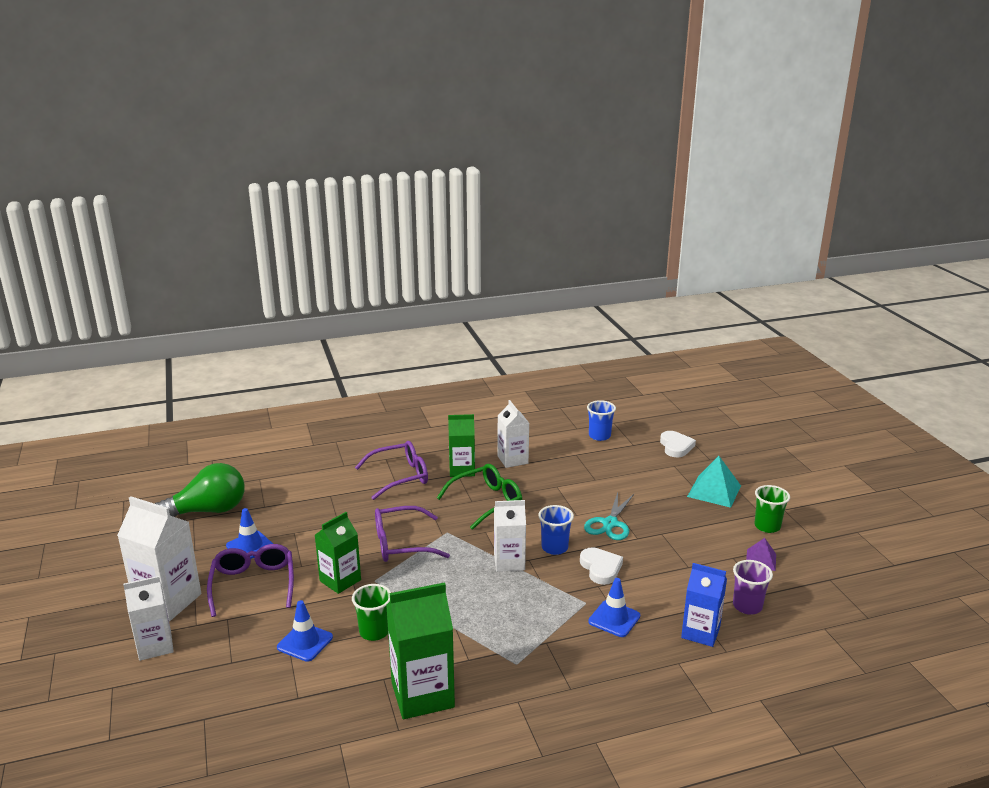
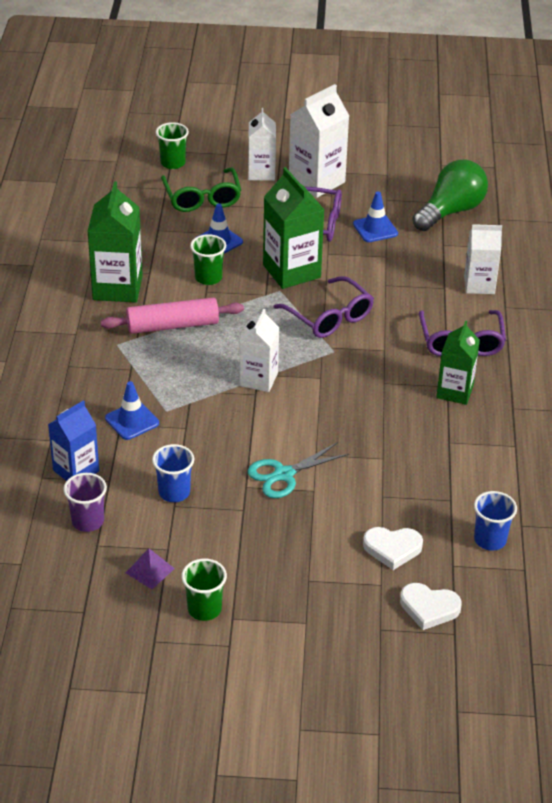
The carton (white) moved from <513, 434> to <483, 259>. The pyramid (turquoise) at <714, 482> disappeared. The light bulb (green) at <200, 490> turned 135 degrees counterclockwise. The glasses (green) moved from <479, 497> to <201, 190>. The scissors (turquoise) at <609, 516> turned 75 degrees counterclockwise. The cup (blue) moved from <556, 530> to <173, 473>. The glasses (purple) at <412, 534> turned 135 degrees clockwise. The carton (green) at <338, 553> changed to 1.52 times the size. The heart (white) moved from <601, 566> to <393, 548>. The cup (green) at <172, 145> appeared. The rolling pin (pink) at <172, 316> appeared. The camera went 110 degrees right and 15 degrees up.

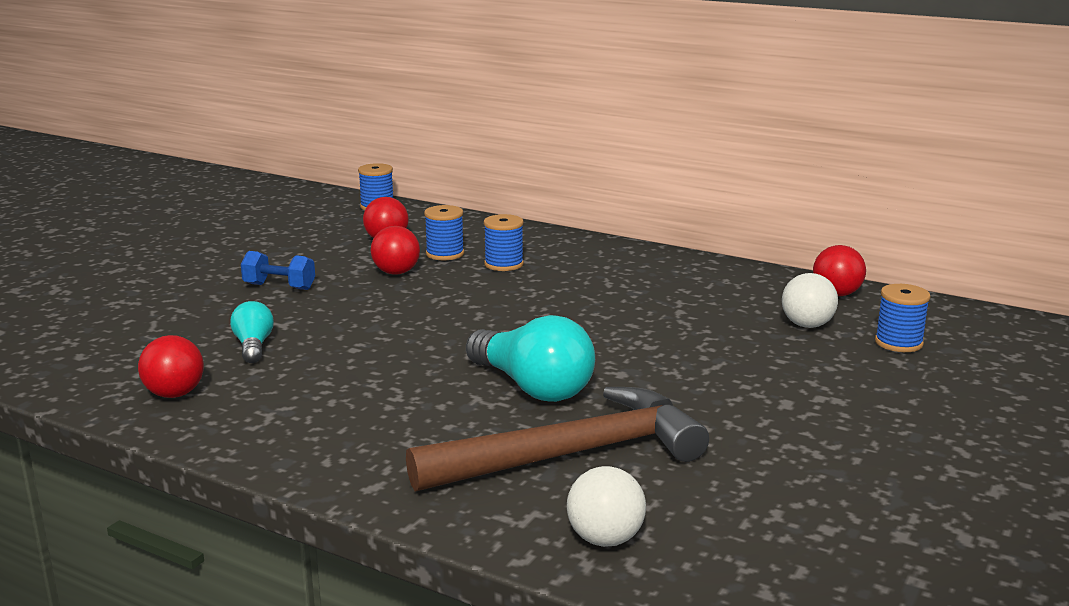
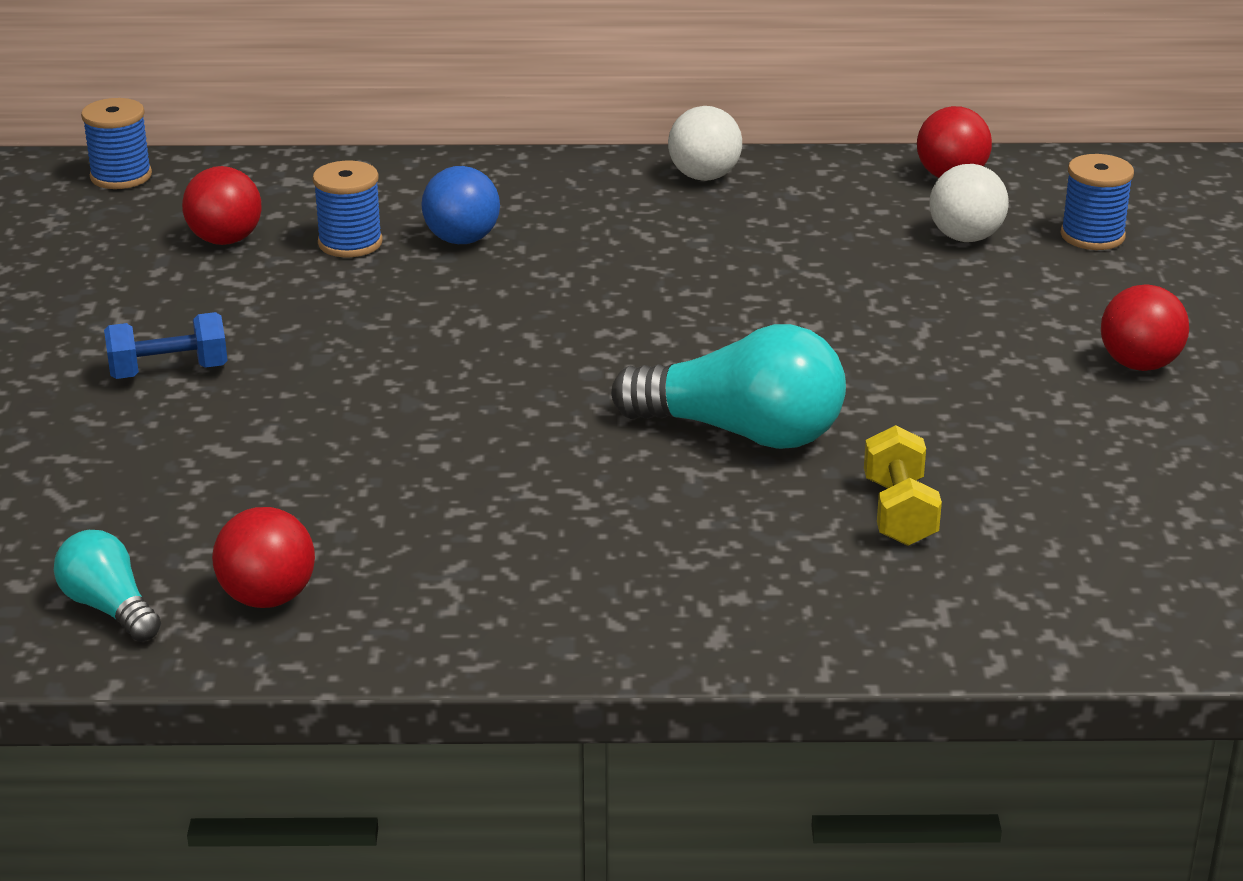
The spool (blue) at <504, 242> was replaced by the ball (blue) at <460, 205>. The ball (red) moved from <395, 250> to <1145, 327>. The light bulb (turquoise) moved from <252, 332> to <107, 586>. The hammer (brown) at <557, 439> was replaced by the dumbbell (yellow) at <903, 485>. The ball (white) moved from <606, 506> to <705, 143>. The camera went 30 degrees left and 10 degrees up.

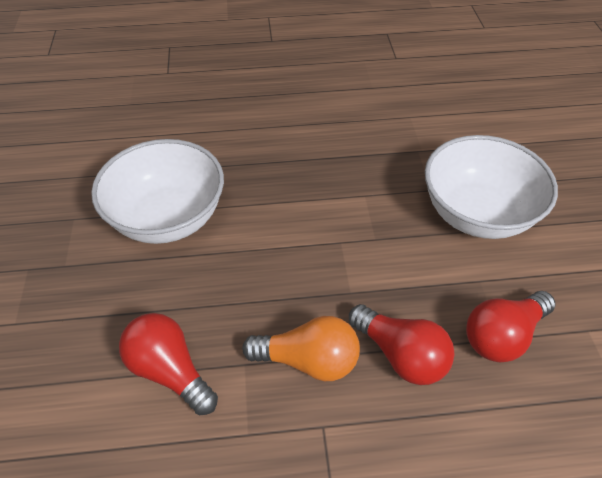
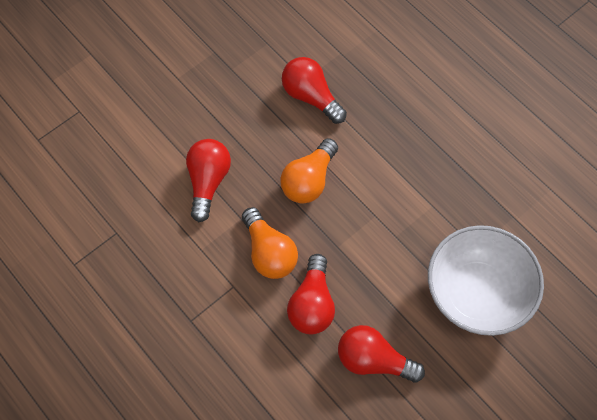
The bowl (white) at <157, 191> was replaced by the light bulb (red) at <314, 90>. The light bulb (orange) at <309, 171> appeared. The camera went 55 degrees right and 15 degrees up.

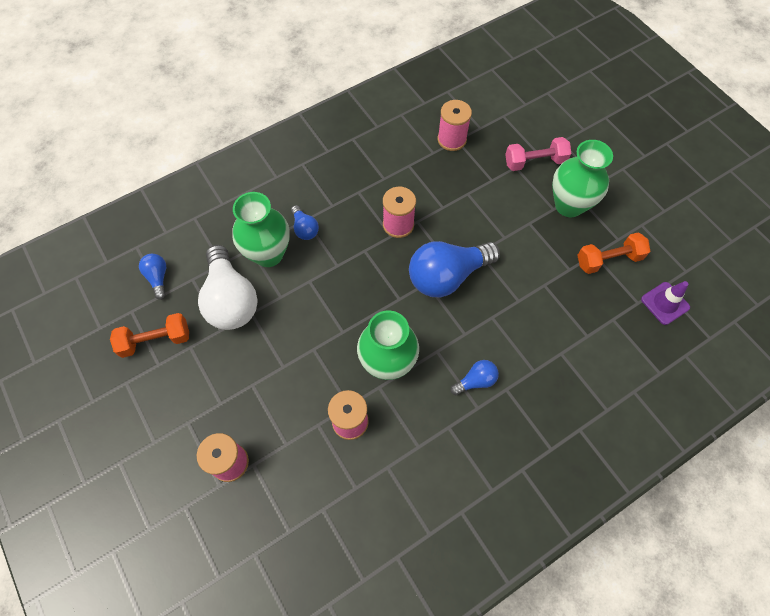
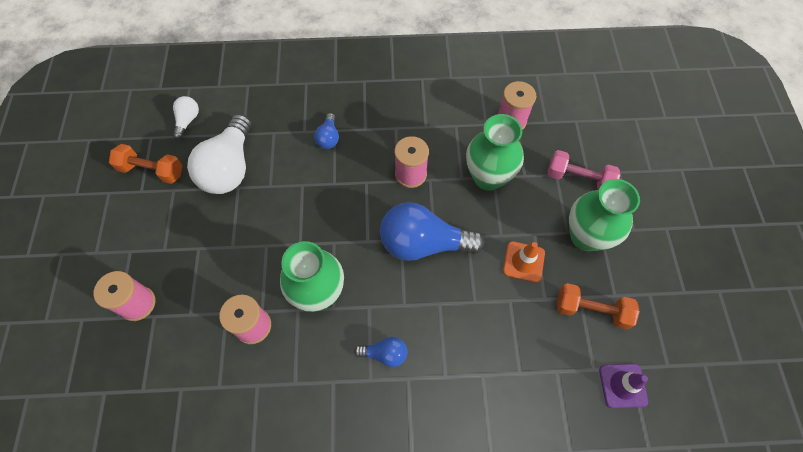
The vase (green) moved from <261, 229> to <495, 152>. The light bulb (blue) at <152, 277> became the light bulb (white) at <186, 117>. The traffic cone (orange) at <524, 262> appeared. The camera went 30 degrees right and 0 degrees up.

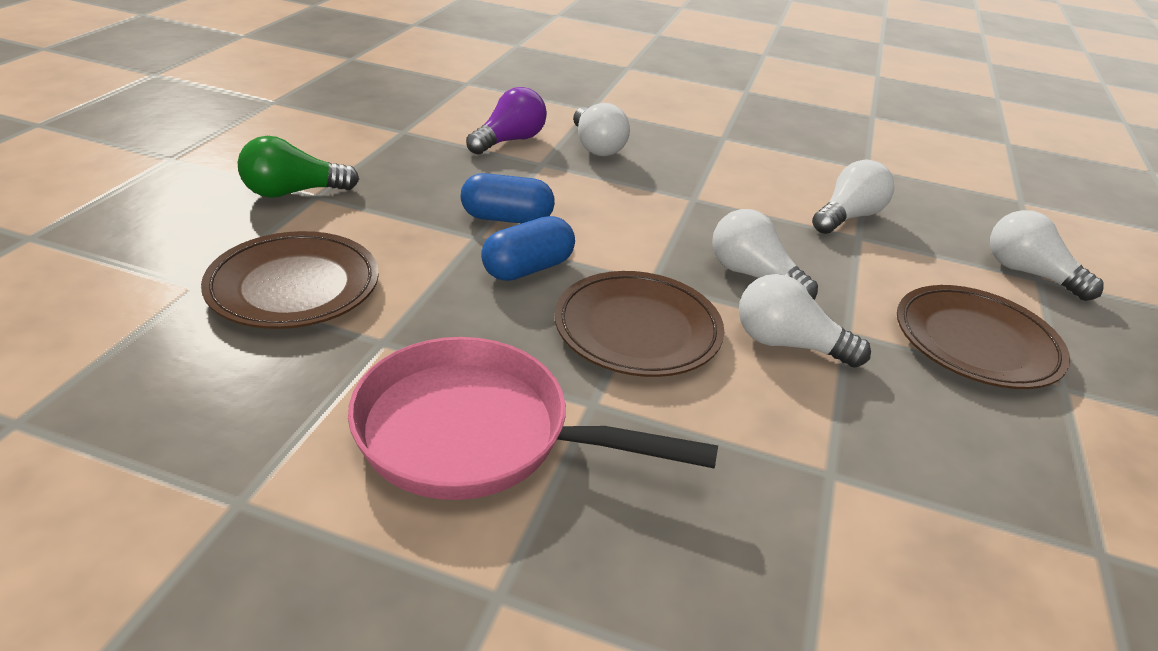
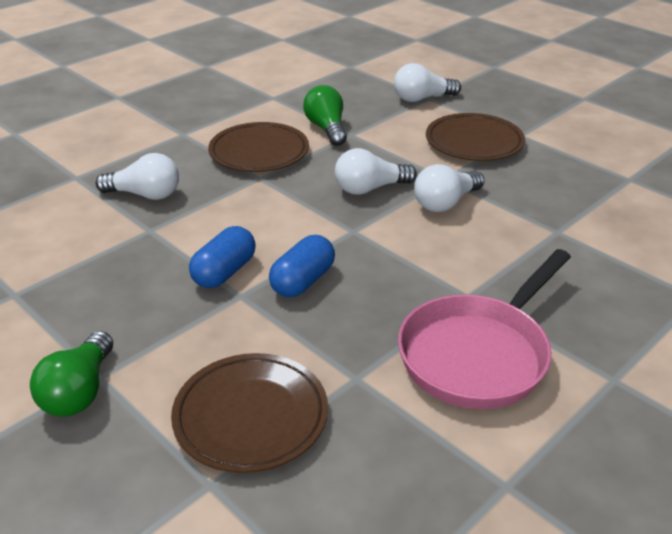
The light bulb (purple) at <506, 121> disappeared. The light bulb (white) at <853, 197> became the light bulb (green) at <325, 115>. The capsule (blue) at <528, 248> turned 45 degrees clockwise. The plate (brown) moved from <639, 324> to <258, 147>. The camera went 60 degrees left and 0 degrees up.

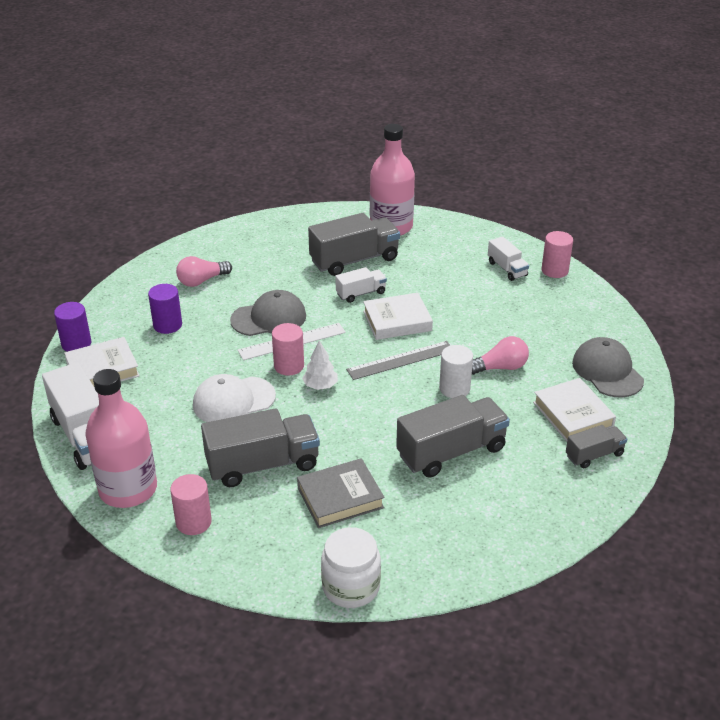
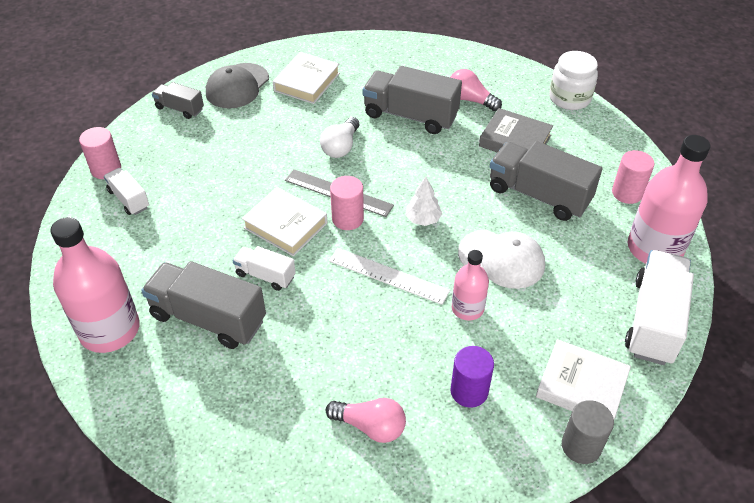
The truck (white) at <508, 258> turned 60 degrees counterclockwise. The cap (grey) at <268, 313> disappeared. The cylinder (purple) at <72, 327> became the cylinder (grey) at <588, 432>. The cylinder (pink) moved from <288, 349> to <347, 203>. The light bulb (pink) moved from <500, 355> to <476, 90>. The cylinder (white) at <456, 371> was replaced by the light bulb (white) at <339, 137>. The truck (grey) moved from <596, 446> to <178, 100>. The bottle (pink) at <470, 285> appeared. The camera went 130 degrees left and 10 degrees up.

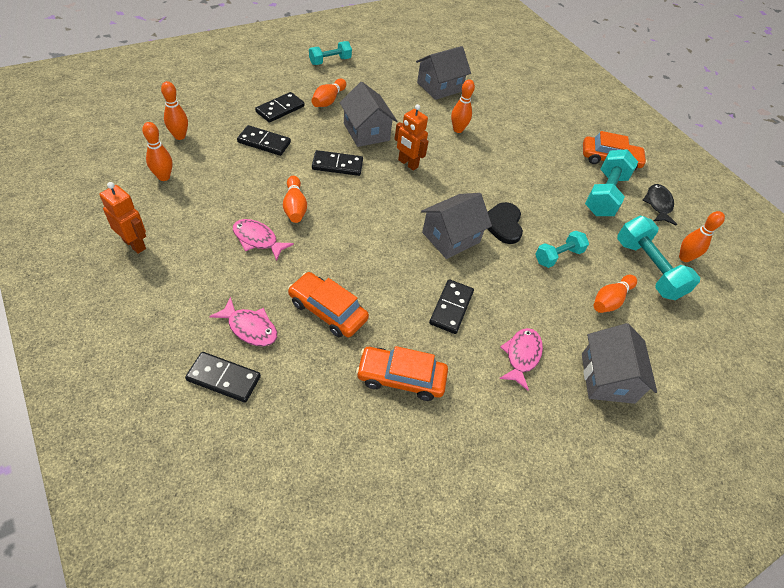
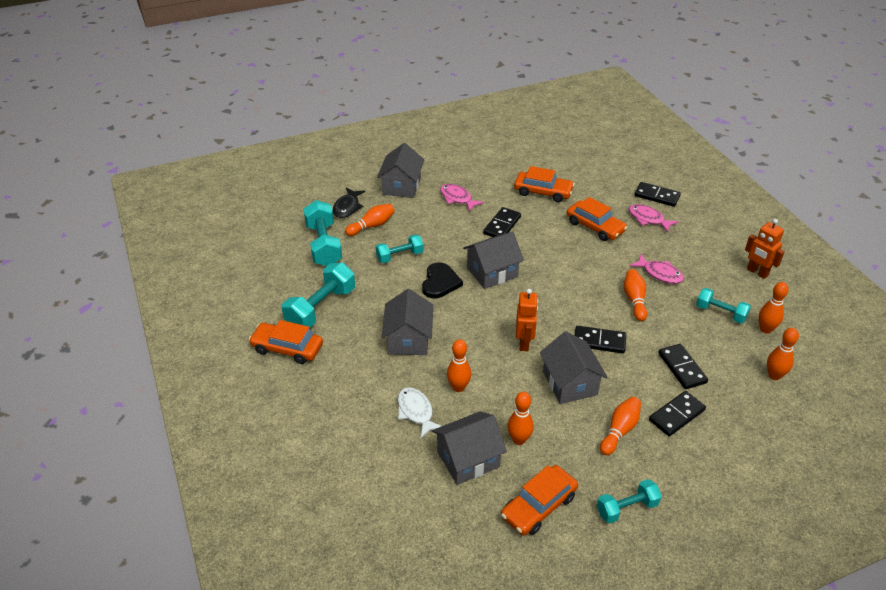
The robot (orange) at <412, 137> turned 45 degrees clockwise. The domino (black) at <264, 140> turned 45 degrees clockwise. The fish (black) moved from <659, 205> to <349, 203>. The bowling pin (orange) moved from <702, 236> to <520, 418>. The fish (pink) at <521, 359> turned 105 degrees clockwise. The dumbbell (turquoise) at <723, 305> appeared. The house (grey) at <407, 322> appeared. The fish (white) at <419, 413> appeared. The car (orange) at <539, 500> appeared. The camera went 165 degrees left and 10 degrees down.

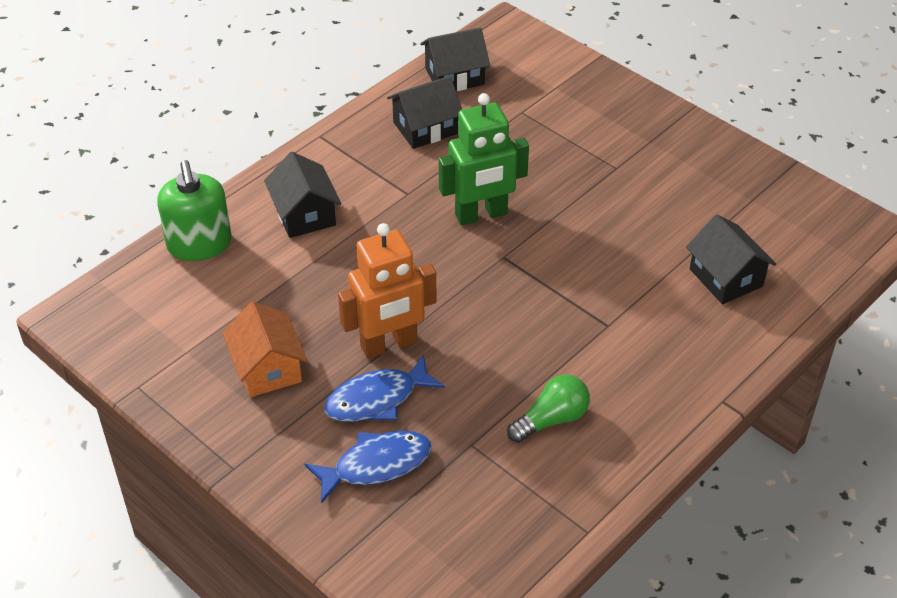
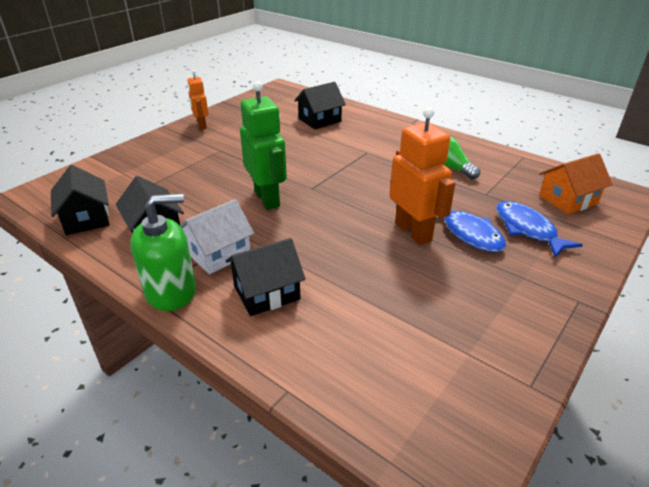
The soap dispenser (green) moved from <194, 210> to <163, 252>. The house (orange) moved from <264, 349> to <576, 183>. The robot (orange) at <197, 99> appeared. The house (white) at <217, 236> appeared. The camera went 95 degrees left and 10 degrees down.

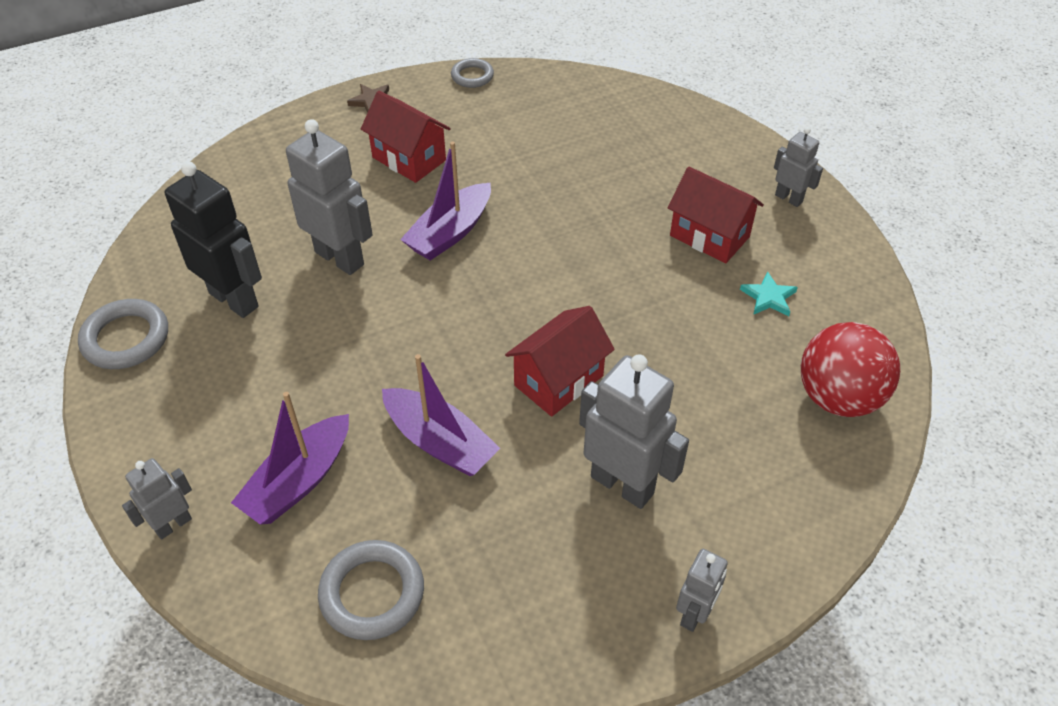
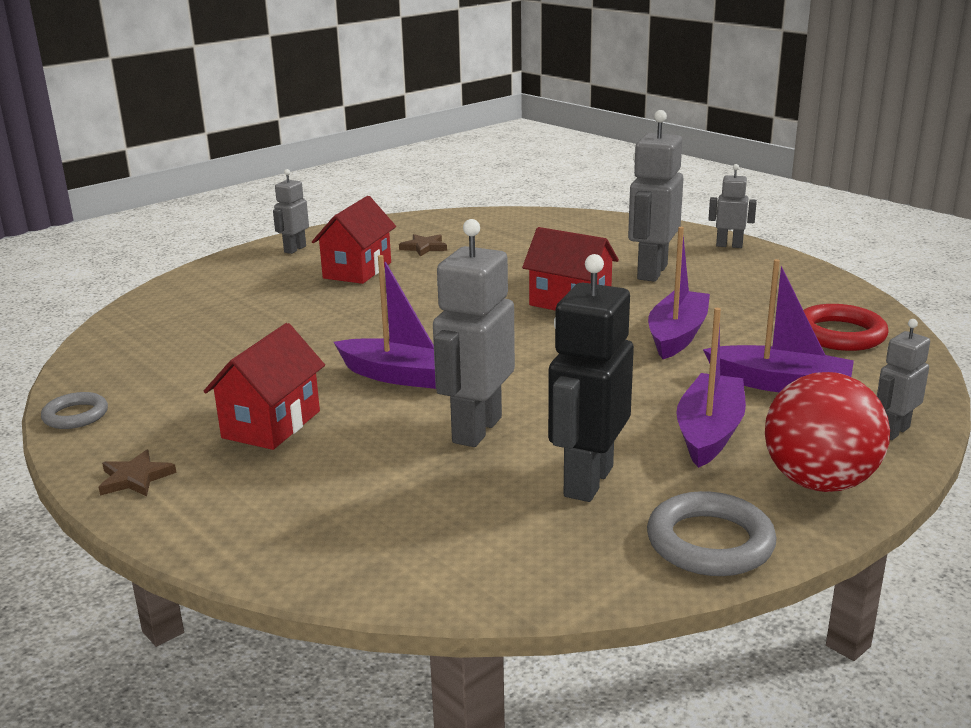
The star (turquoise) at <769, 293> became the star (brown) at <423, 245>. The ball (red) moved from <850, 369> to <827, 432>. The robot (grey) at <157, 499> turned 105 degrees clockwise. The ring (grey) at <371, 590> became the ring (red) at <846, 327>. The boat (purple) at <711, 388> appeared. The camera went 105 degrees left and 25 degrees down.

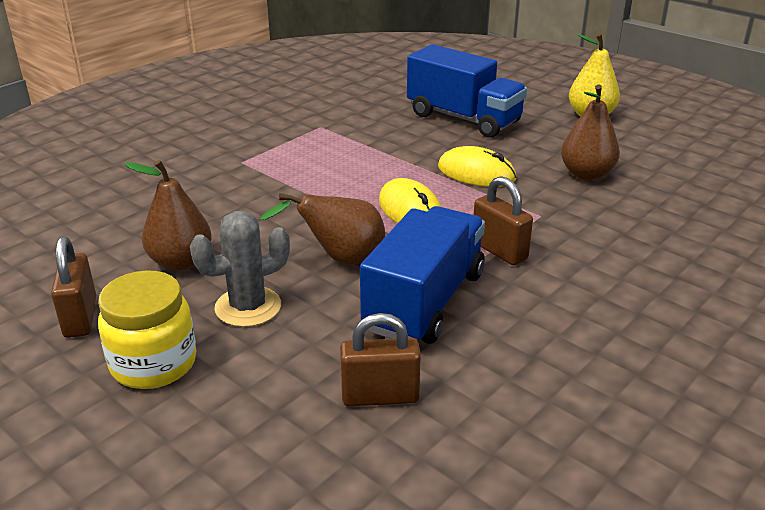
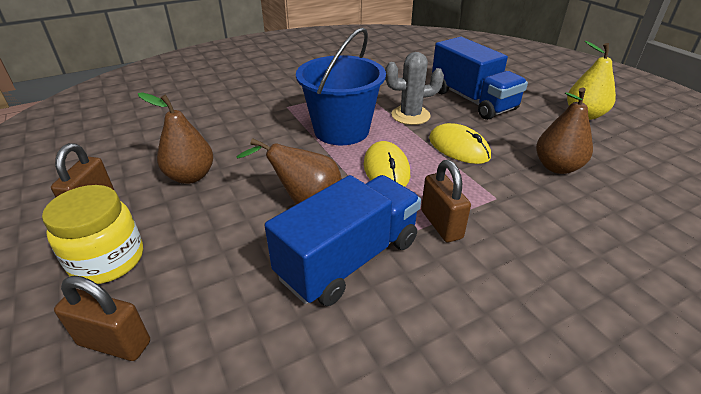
The cactus (grey) moved from <240, 269> to <414, 88>. The padlock (brown) moved from <380, 359> to <102, 318>. The bucket (blue) at <341, 86> appeared. The camera went 20 degrees right and 5 degrees up.

